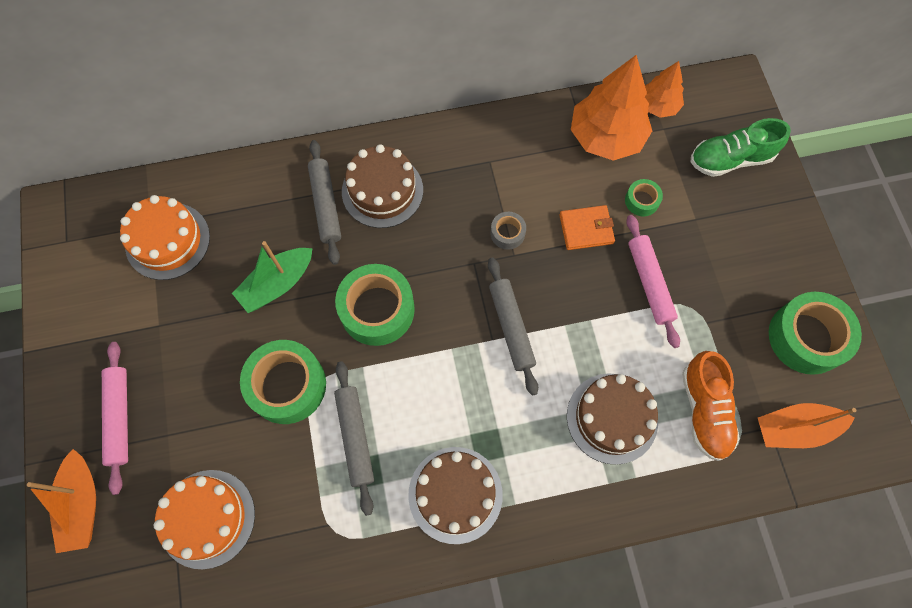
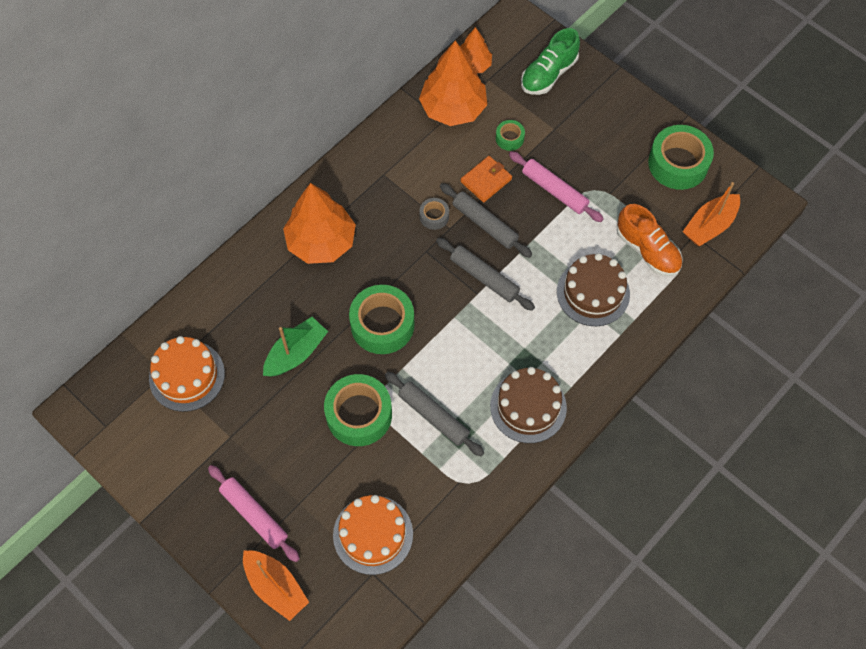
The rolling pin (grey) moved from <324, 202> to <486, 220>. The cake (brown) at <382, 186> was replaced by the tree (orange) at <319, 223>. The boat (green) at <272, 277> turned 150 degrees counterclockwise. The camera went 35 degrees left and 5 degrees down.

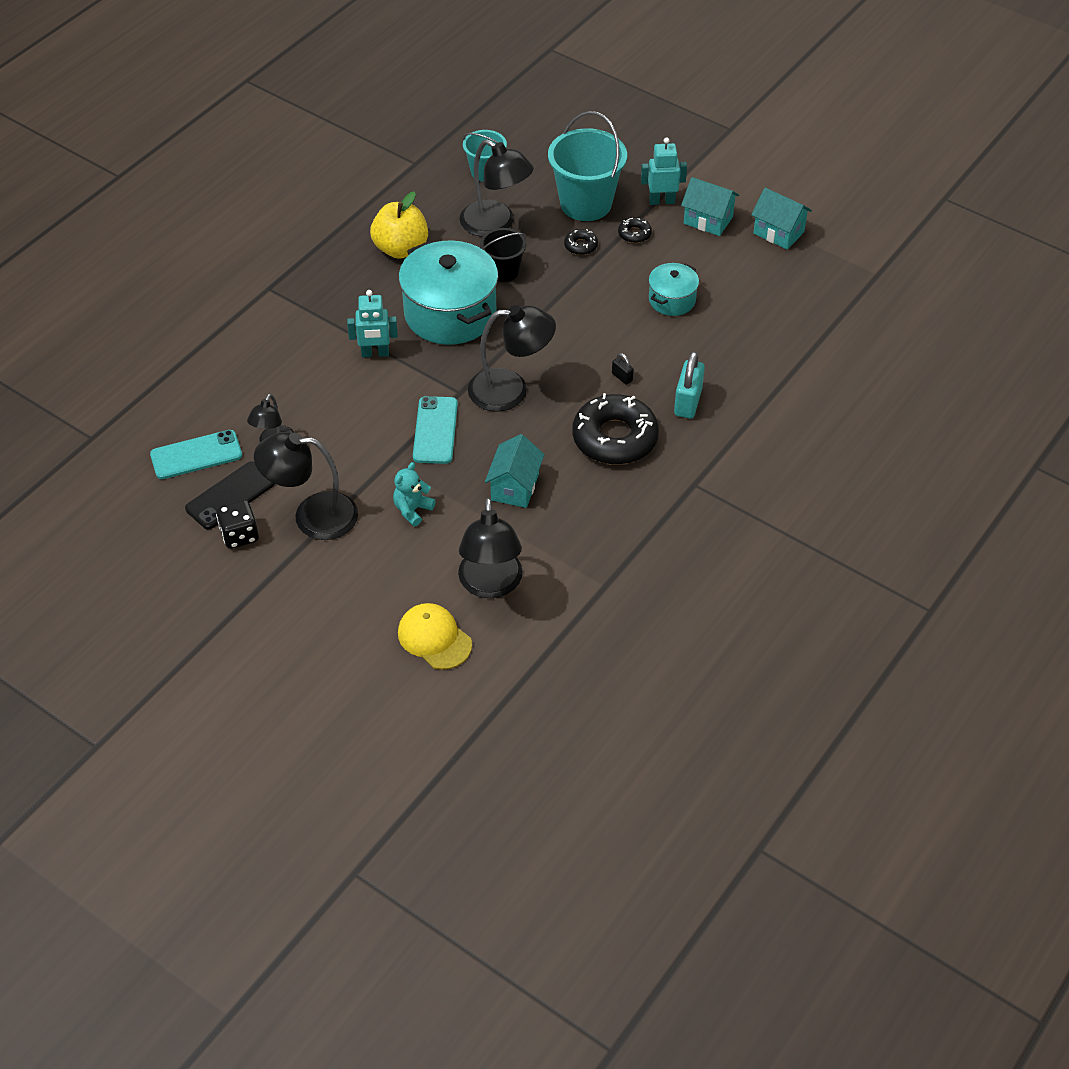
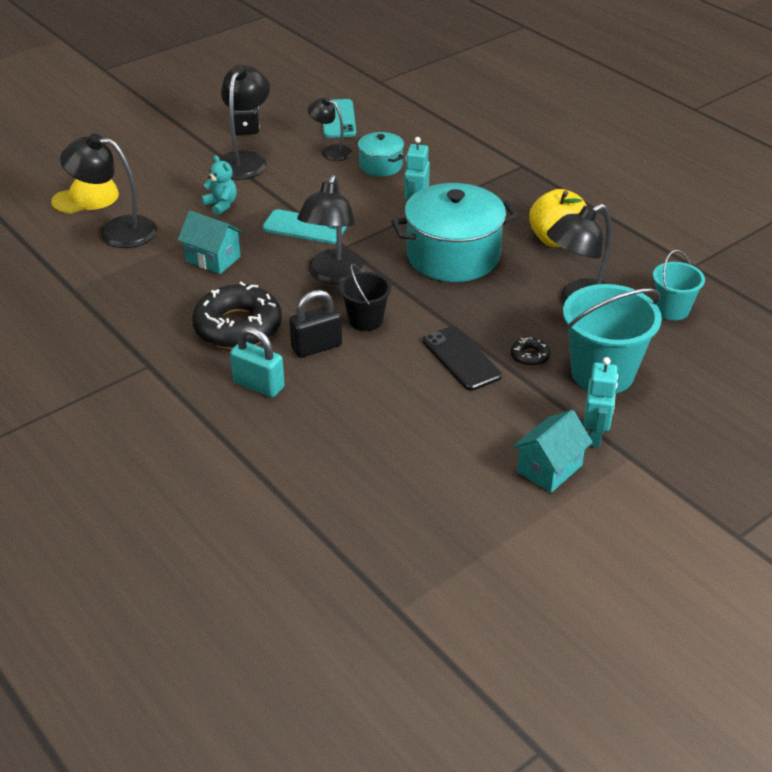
The house (turquoise) at <781, 219> disappeared. The donut (black) at <635, 230> disappeared. The bucket (black) moved from <503, 255> to <365, 297>. The pot (turquoise) moved from <674, 289> to <381, 154>. The padlock (black) at <623, 369> changed to 2.01 times the size. The phone (black) moved from <230, 495> to <462, 358>. The camera went 105 degrees right and 10 degrees down.

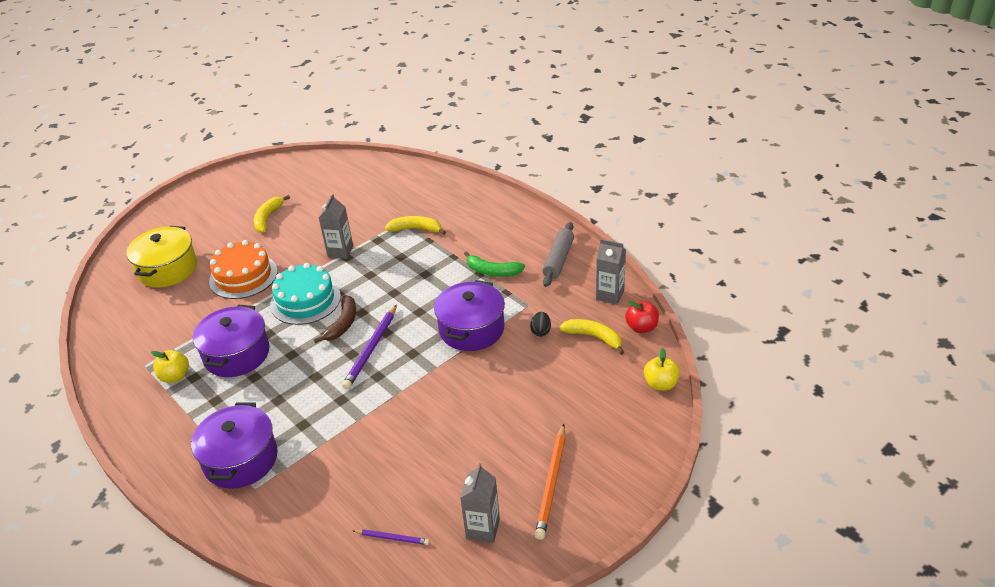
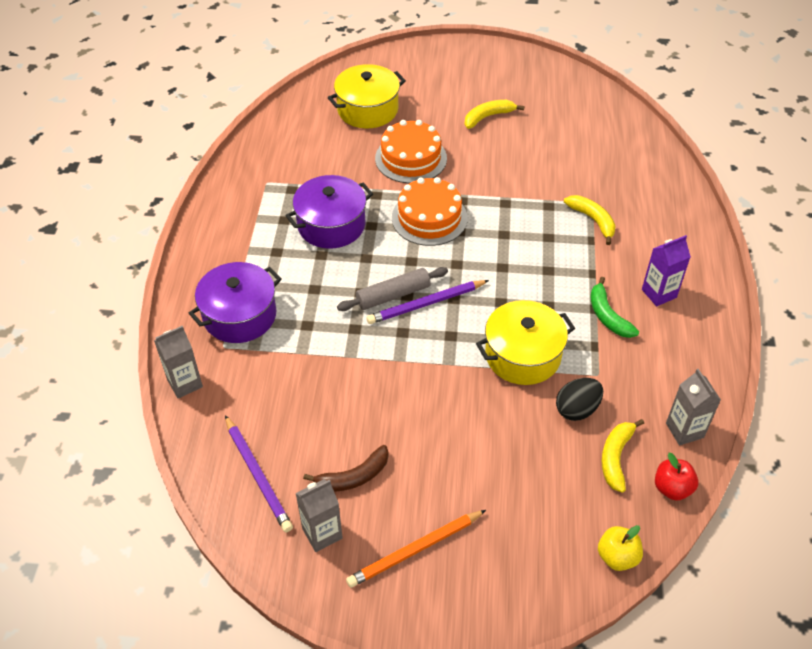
The carton (grey) moved from <336, 226> to <178, 362>. The rolling pin (grey) moved from <558, 254> to <392, 289>. The cake (turquoise) at <305, 294> became the cake (orange) at <430, 211>. The pot (purple) at <469, 315> became the pot (yellow) at <525, 342>. The banana (brown) moved from <335, 319> to <346, 468>. The egg (black) at <540, 324> changed to 1.56 times the size. The banana (yellow) at <591, 337> turned 150 degrees counterclockwise. The apple (yellow) at <170, 366> disappeared. The pencil (purple) at <391, 537> changed to 1.85 times the size. The carton (purple) at <666, 270> appeared. The camera went 45 degrees right and 10 degrees up.

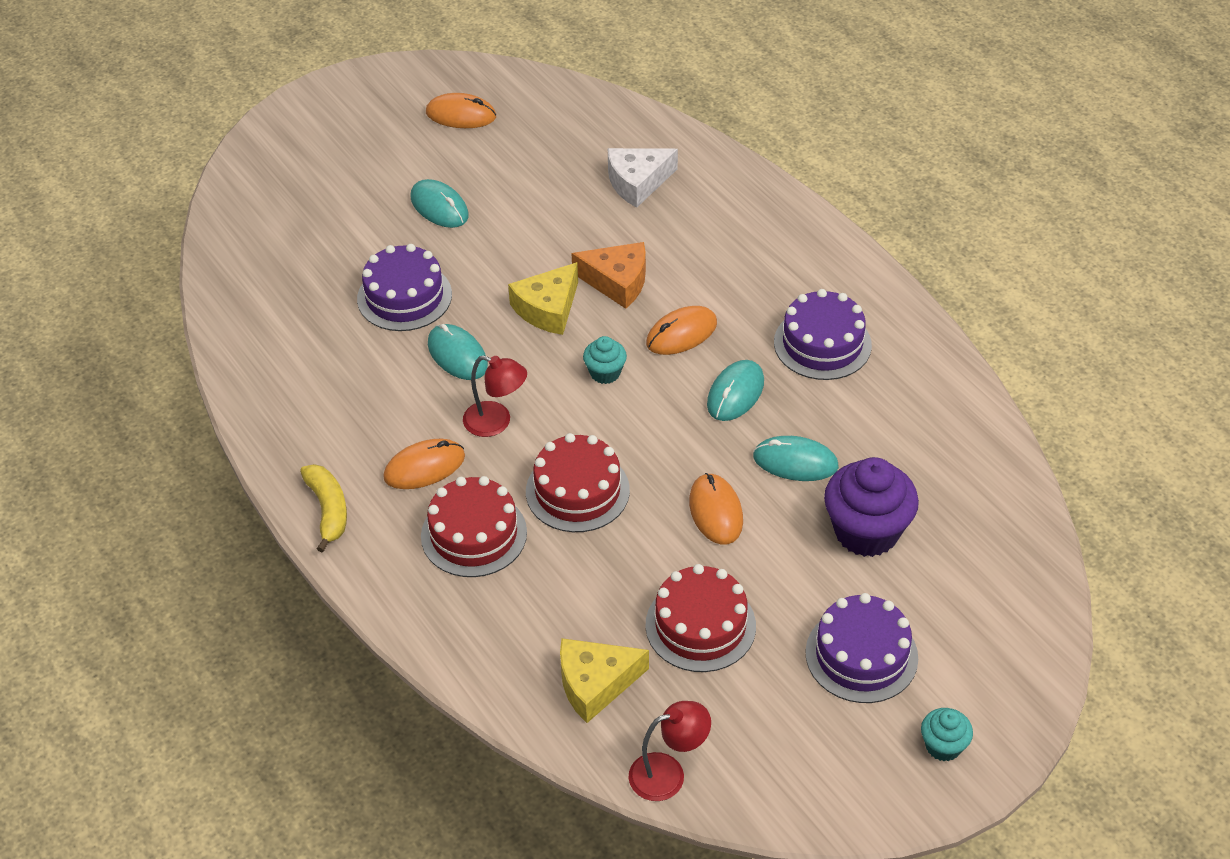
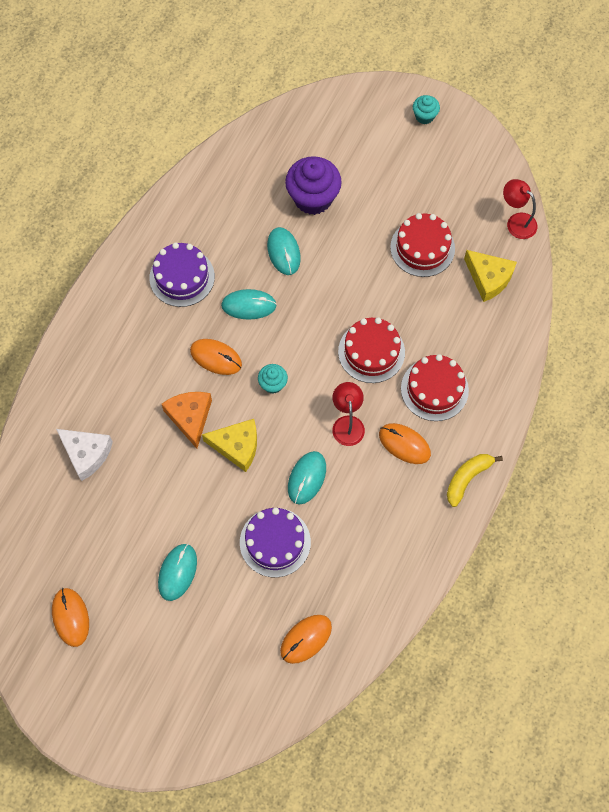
The mouse (orange) moved from <716, 509> to <306, 639>. The cake (purple) at <861, 648> disappeared. The camera went 120 degrees left and 20 degrees up.

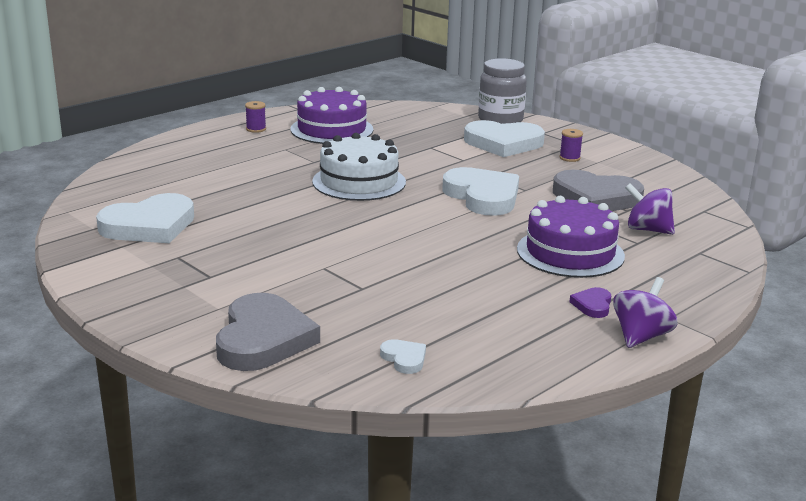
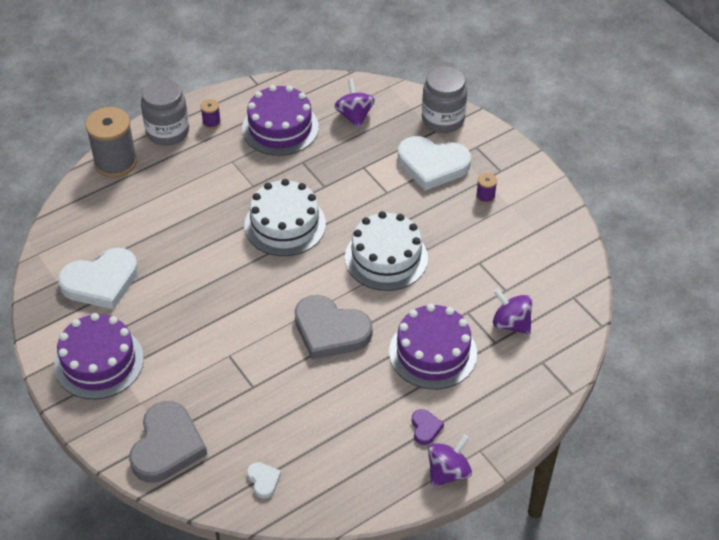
The heart (white) at <480, 191> was replaced by the cake (white) at <386, 251>. The heart (grey) moved from <598, 190> to <333, 327>. The heart (purple) at <590, 302> turned 150 degrees clockwise. The jar (grey) at <165, 112> appeared. The spinning top (purple) at <354, 104> appeared. The spool (grey) at <111, 142> appeared. The cake (purple) at <99, 356> appeared. The camera went 10 degrees right and 25 degrees up.

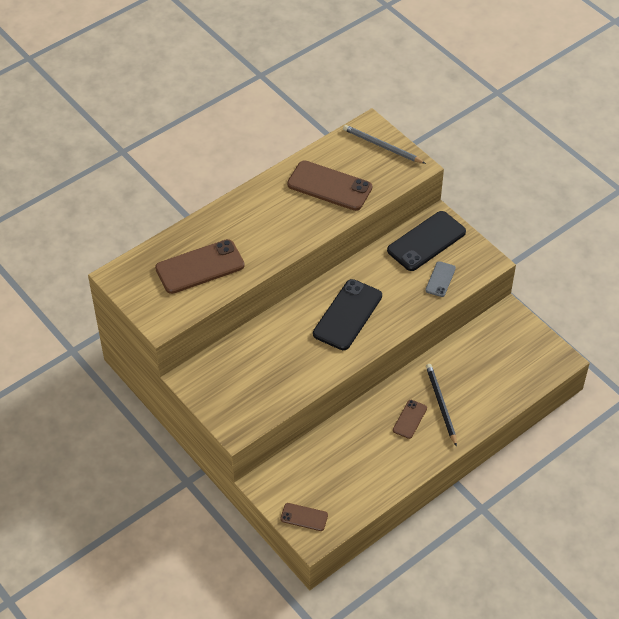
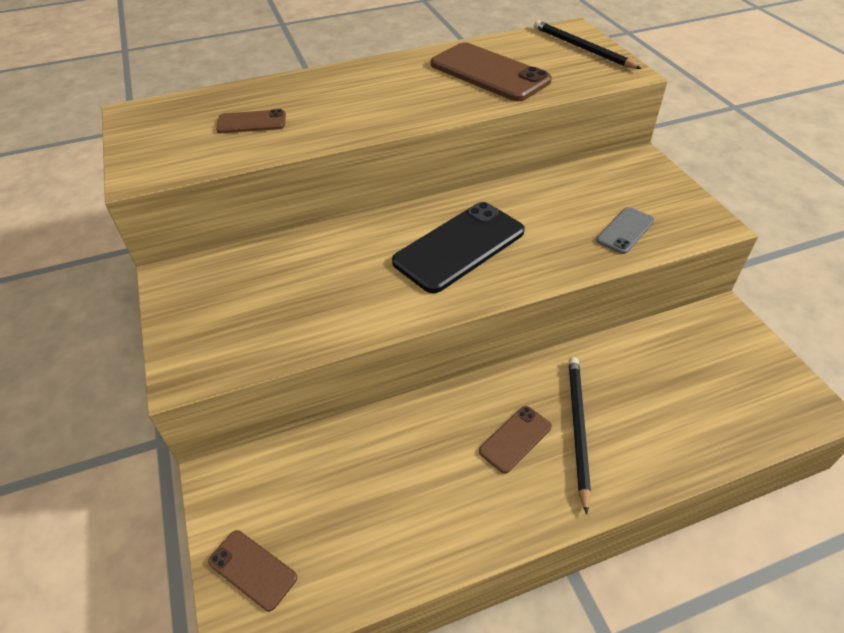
The pencil (grey) at <384, 144> became the pencil (black) at <588, 44>. The phone (black) at <426, 241> disappeared. The phone (brown) at <200, 266> changed to 0.51 times the size. The camera went 20 degrees right and 5 degrees down.

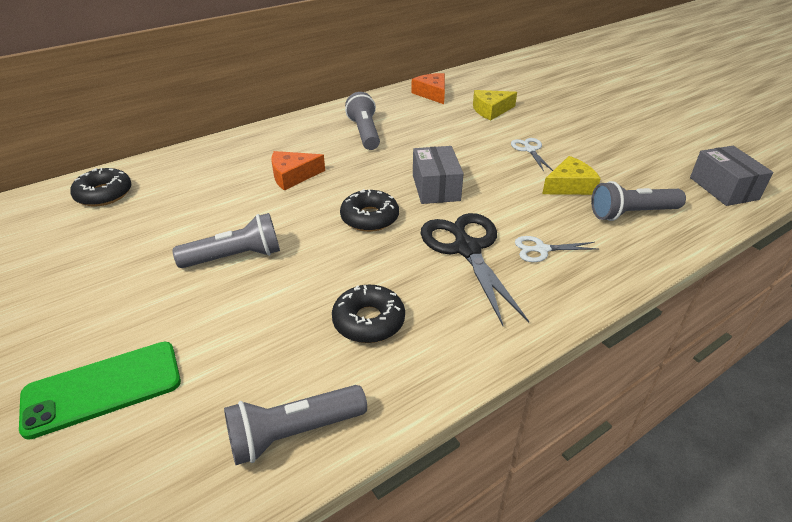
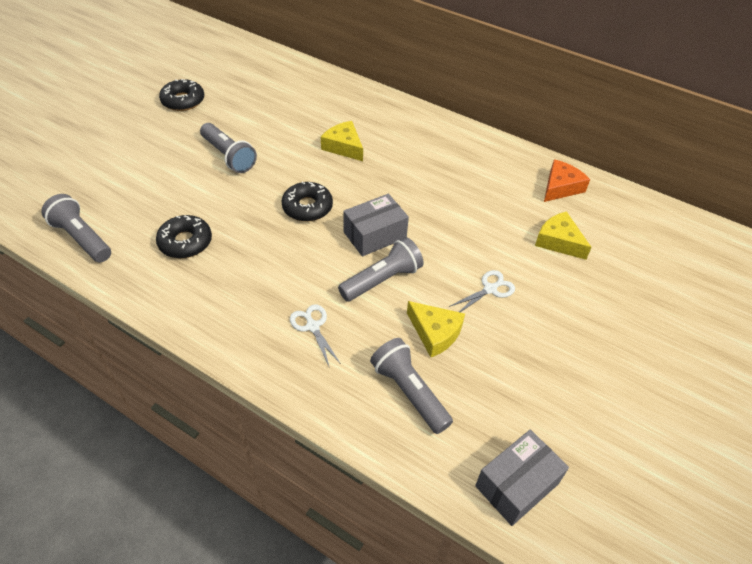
The flashlight (grey) moved from <362, 121> to <381, 269>. The cheese (orange) at <298, 171> became the cheese (yellow) at <342, 141>. The donut (black) moved from <100, 187> to <181, 95>. The scissors (black) at <474, 269> disappeared. The phone (green) at <100, 391> disappeared. The camera went 65 degrees right and 10 degrees up.

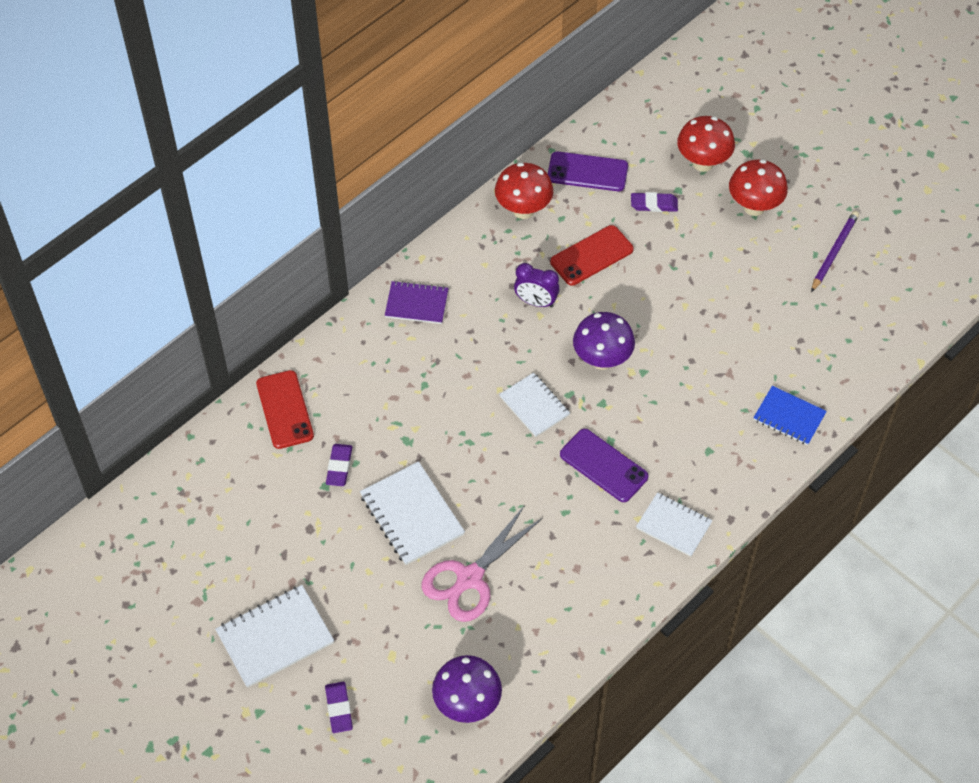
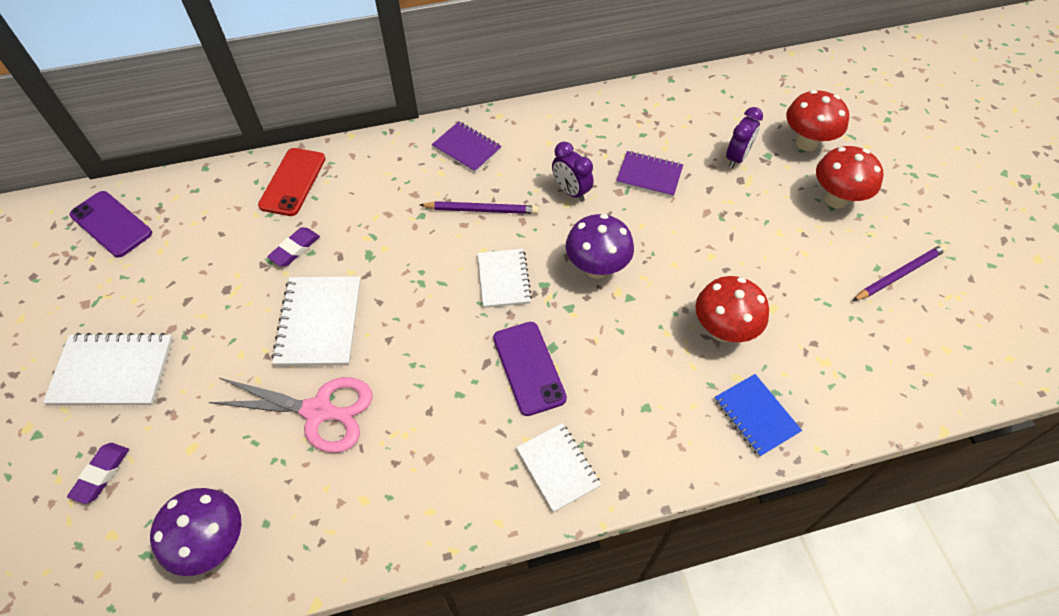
The phone (purple) moved from <588, 171> to <110, 224>. The mushroom (red) moved from <524, 190> to <732, 309>. The eraser (purple) at <654, 202> was replaced by the clock (purple) at <744, 137>. The phone (red) at <592, 255> was replaced by the notebook (purple) at <649, 174>. The scissors (pink) at <482, 563> turned 150 degrees counterclockwise. The pencil (purple) at <479, 207> appeared. The camera went 30 degrees right and 0 degrees up.

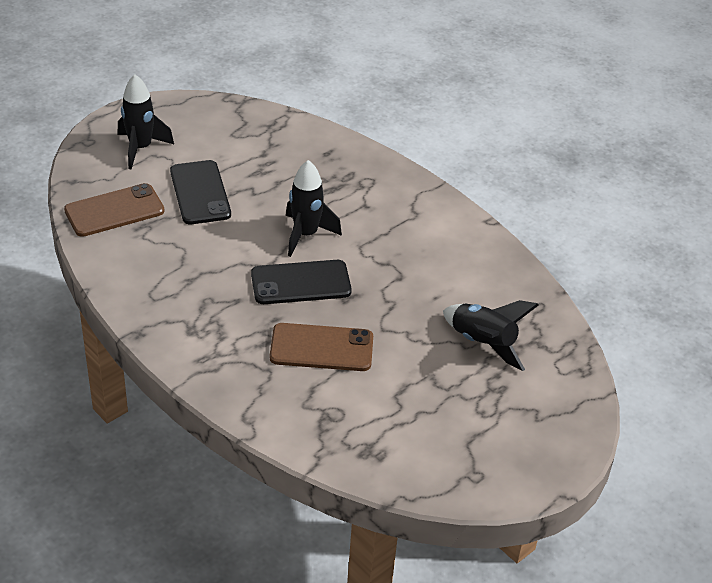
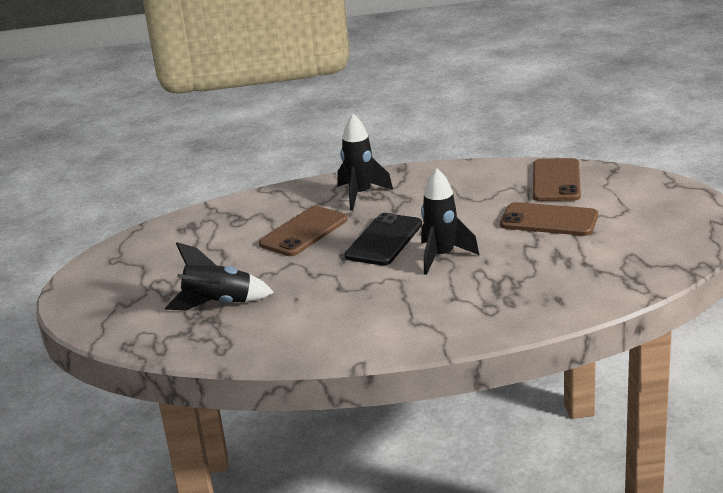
The rocket (black) moved from <146, 122> to <365, 162>. The phone (black) at <200, 192> became the phone (brown) at <549, 219>. The camera went 130 degrees right and 15 degrees down.

